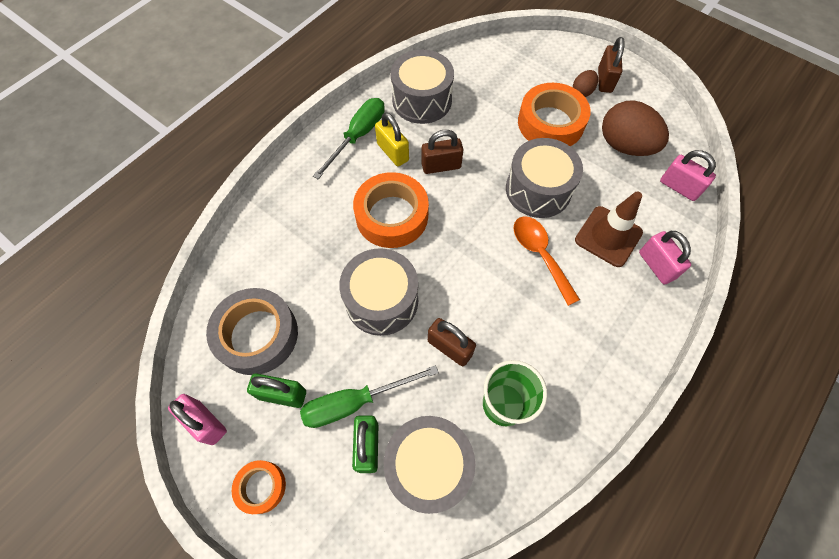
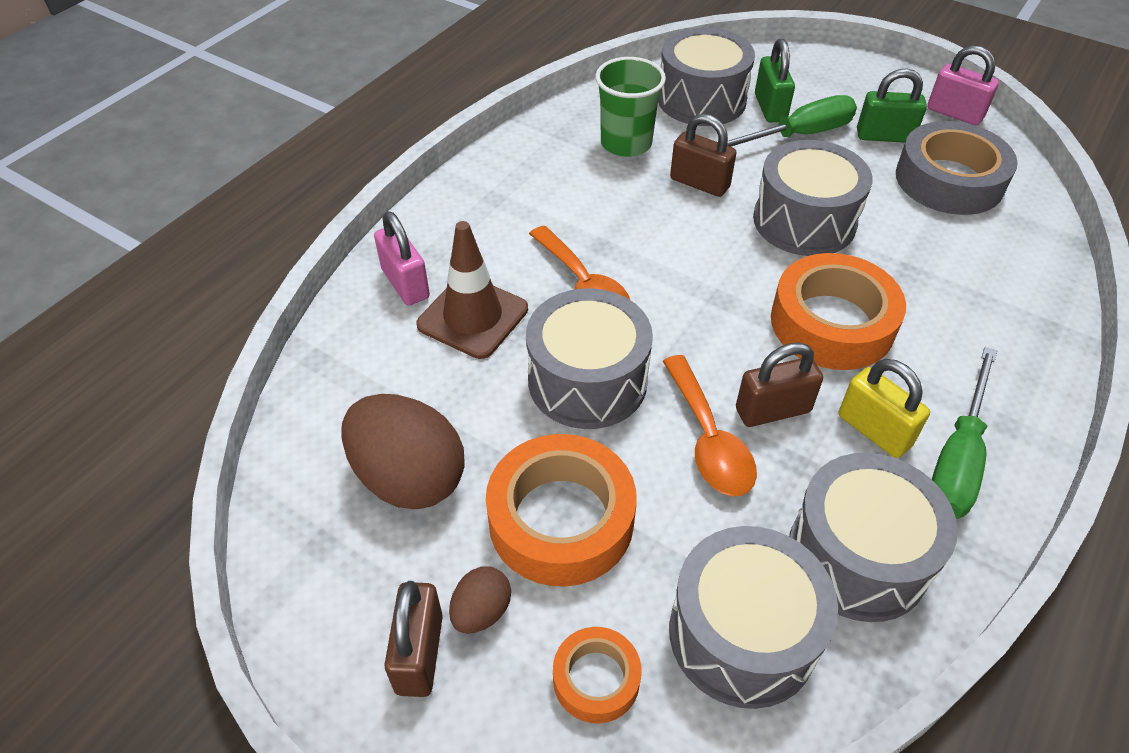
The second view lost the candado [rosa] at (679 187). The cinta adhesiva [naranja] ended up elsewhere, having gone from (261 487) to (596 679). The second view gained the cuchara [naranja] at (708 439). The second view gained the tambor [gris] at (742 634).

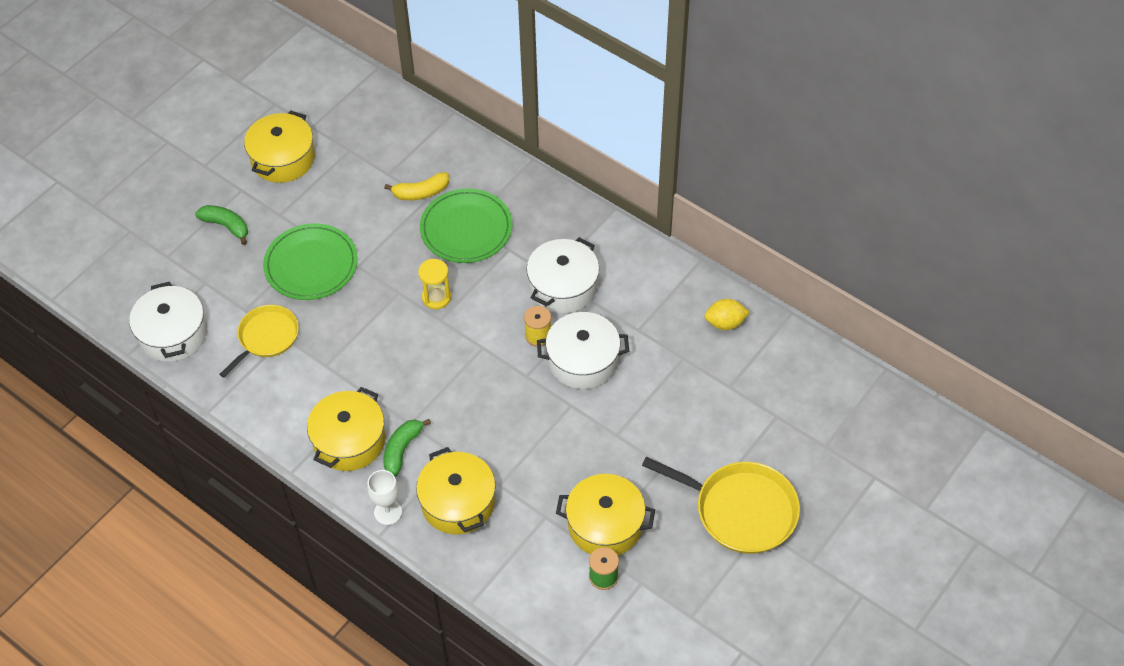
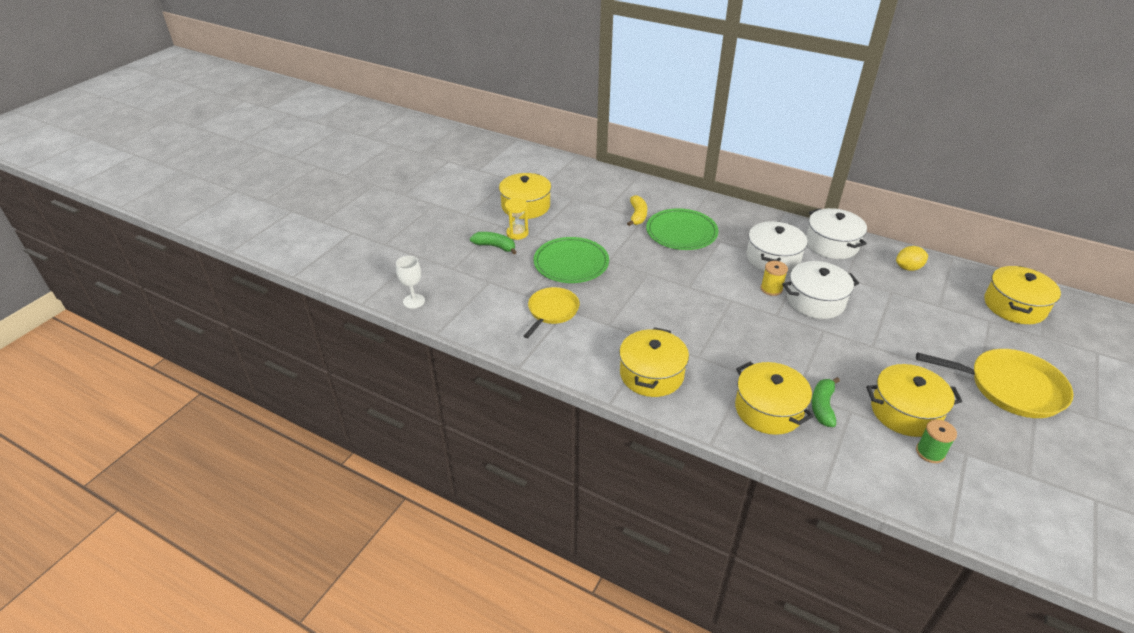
The plátano [amarillo] at (421 192) ended up facing another way, 60 degrees counterclockwise from before. The reloj de arena [amarillo] ended up elsewhere, having gone from (436 297) to (517 233). The olla [blanco] ended up elsewhere, having gone from (173 334) to (831 244). The plátano [verde] ended up elsewhere, having gone from (402 449) to (823 406). The copa [blanco] ended up elsewhere, having gone from (388 512) to (414 301). The second view gained the olla [amarillo] at (1014 306).

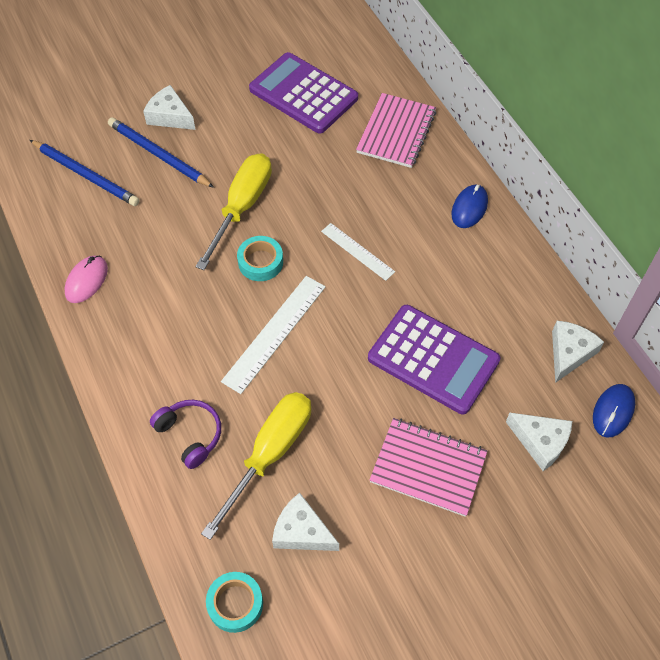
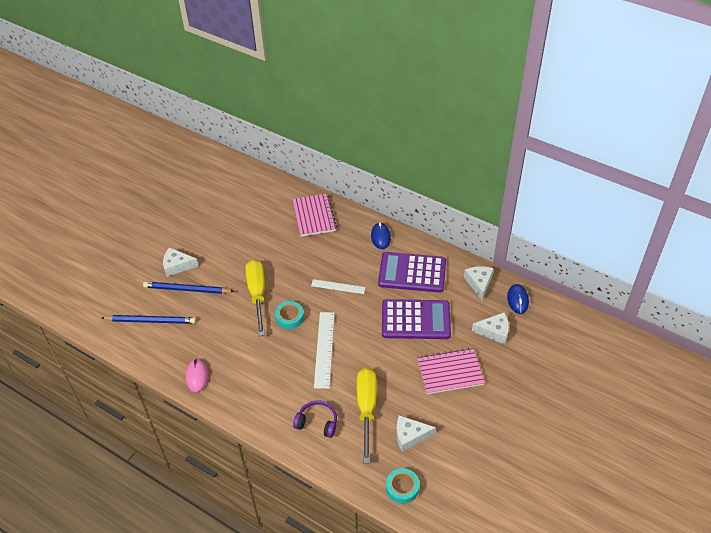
The calculadora [morado] ended up elsewhere, having gone from (303 94) to (412 273).

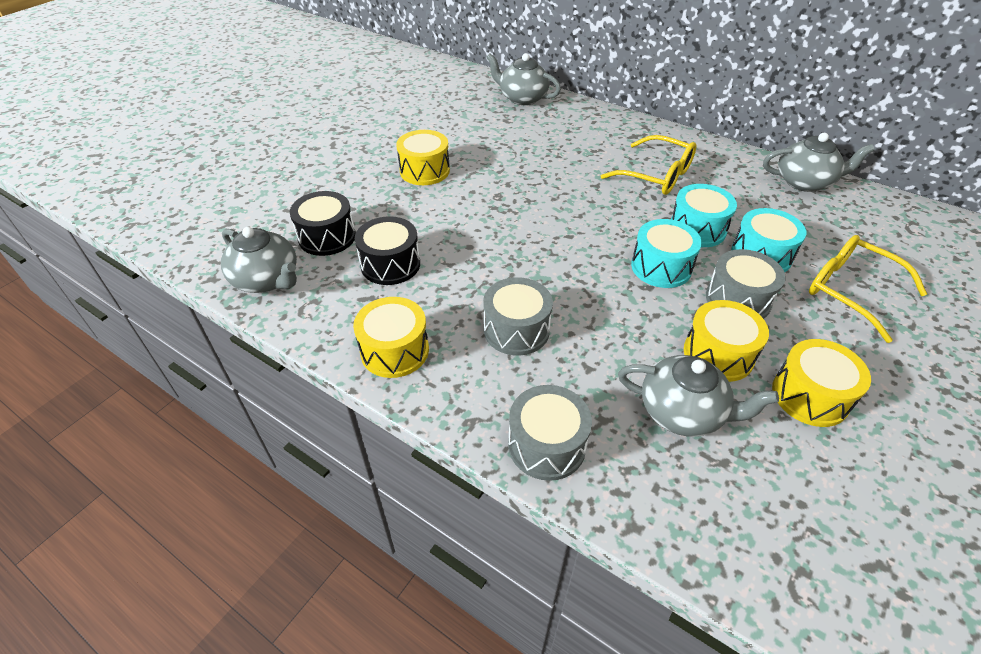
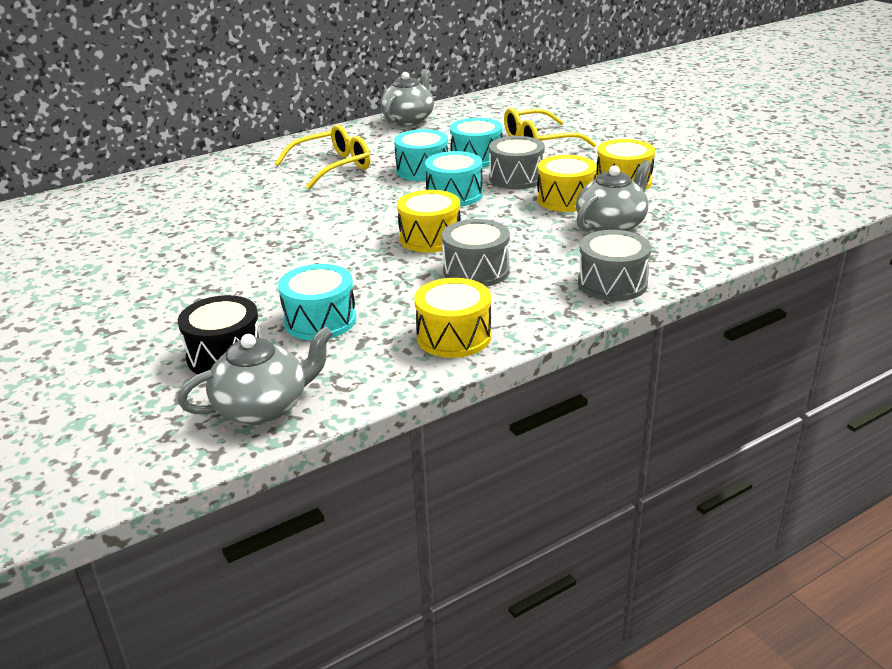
The second view lost the tetera [gris] at (522 98). The tambor [amarillo] ended up elsewhere, having gone from (424 171) to (430 238). What was the tambor [negro] at (390 264) turned into the tambor [turquesa] at (320 320).

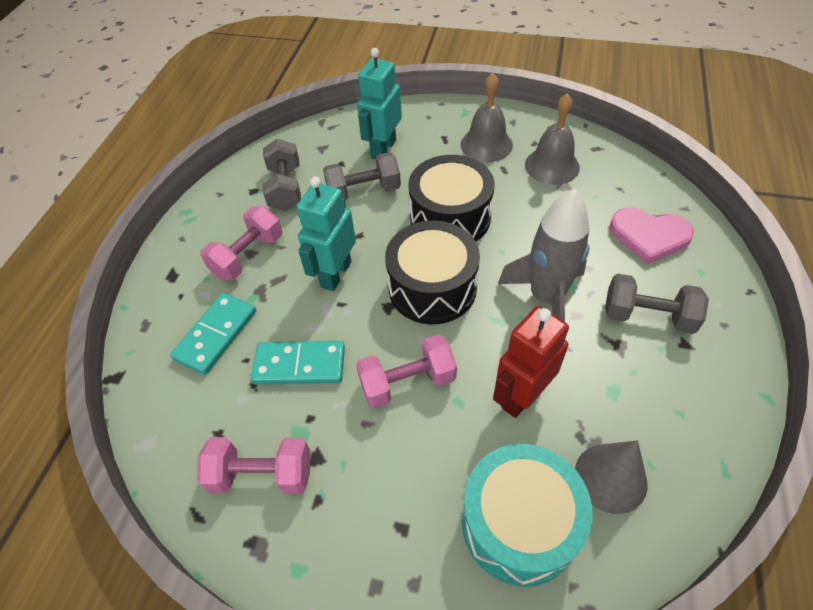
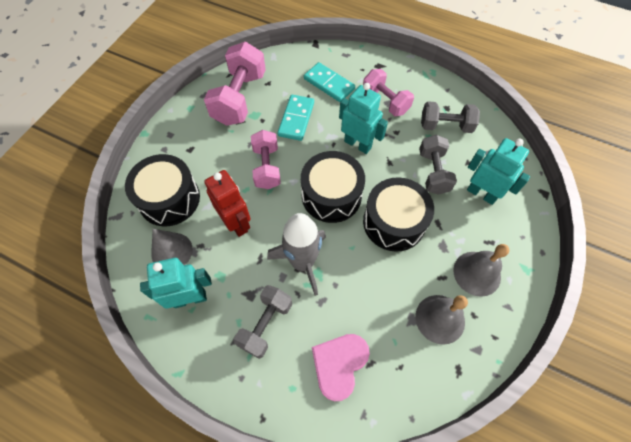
The size of the mancuerna [rosa] at (262 474) changed by a factor of 1.55. What was the tambor [turquesa] at (519 523) turned into the tambor [negro] at (169 199). The second view gained the robot [turquesa] at (190 298).

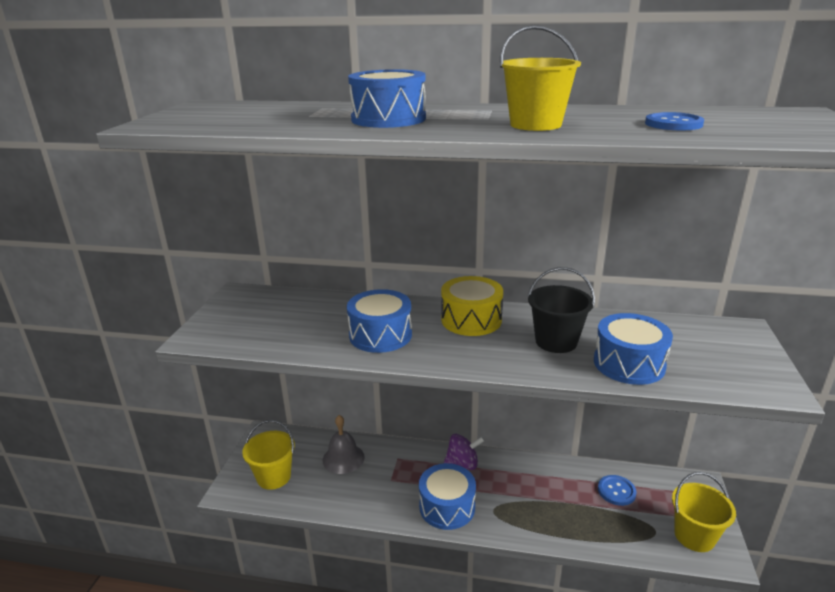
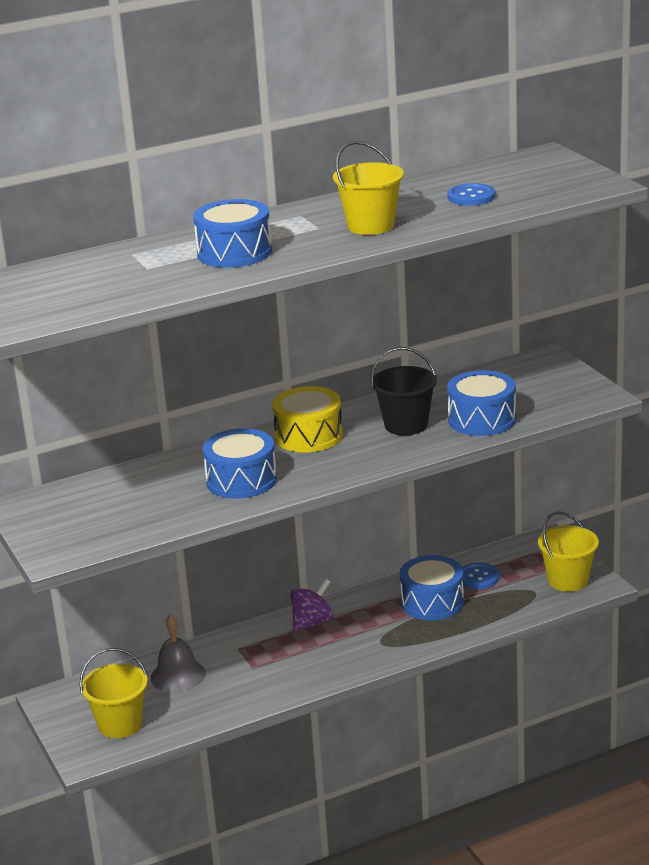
The tambor [azul] ended up elsewhere, having gone from (447 507) to (432 602).

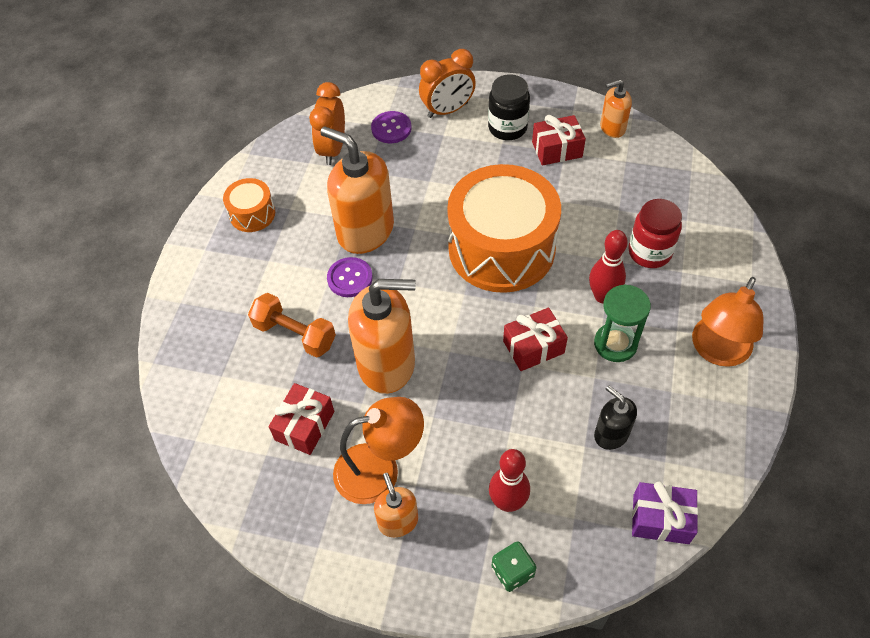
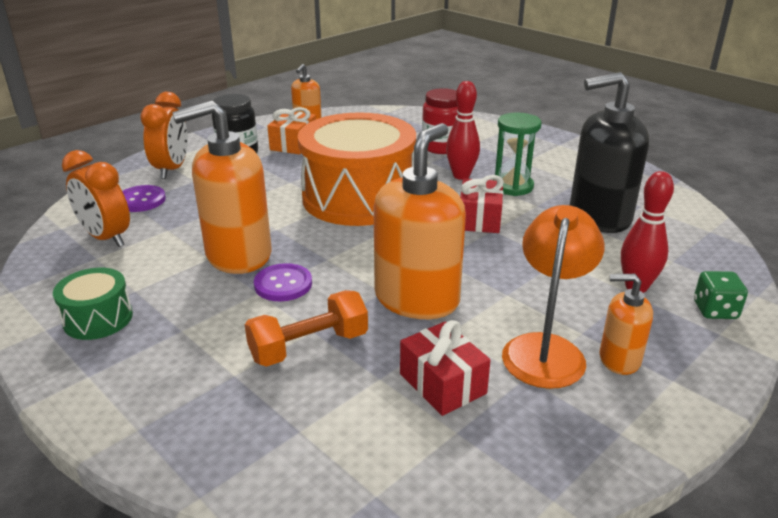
What was the regalo [rojo] at (557 149) turned into the regalo [naranja] at (293 144). What was the tambor [naranja] at (252 214) turned into the tambor [verde] at (98 319). The second view lost the lámpara [naranja] at (717 351). The size of the dispensador de jabón [negro] at (611 434) changed by a factor of 1.94. The second view lost the regalo [morado] at (660 519).

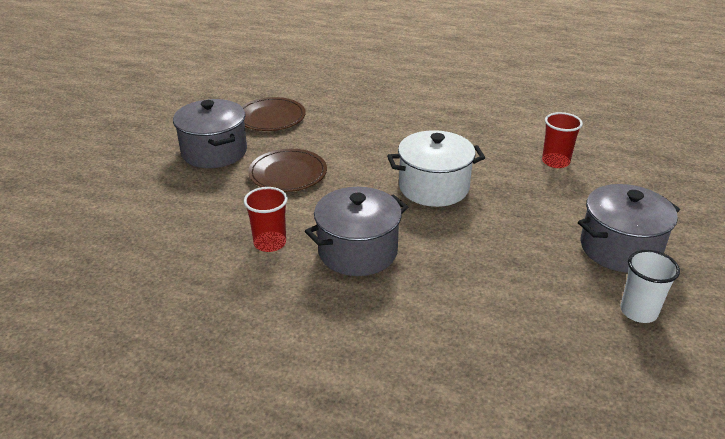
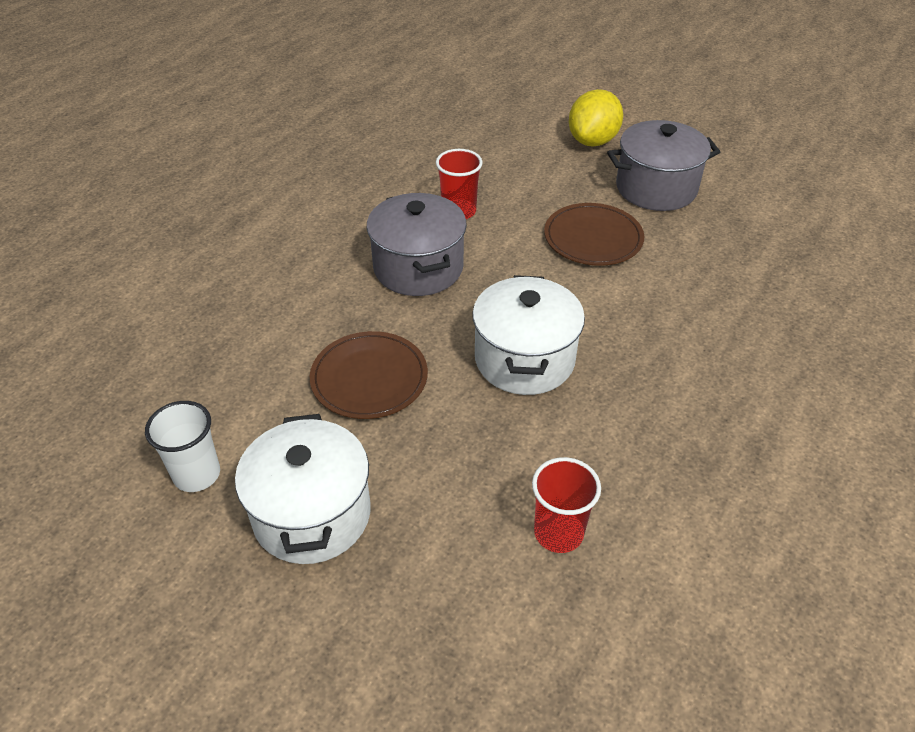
The plato [marrón] ended up elsewhere, having gone from (271 117) to (369 378). What was the olla [gris] at (620 248) turned into the olla [blanco] at (312 514). The second view gained the limón [amarillo] at (592 141).

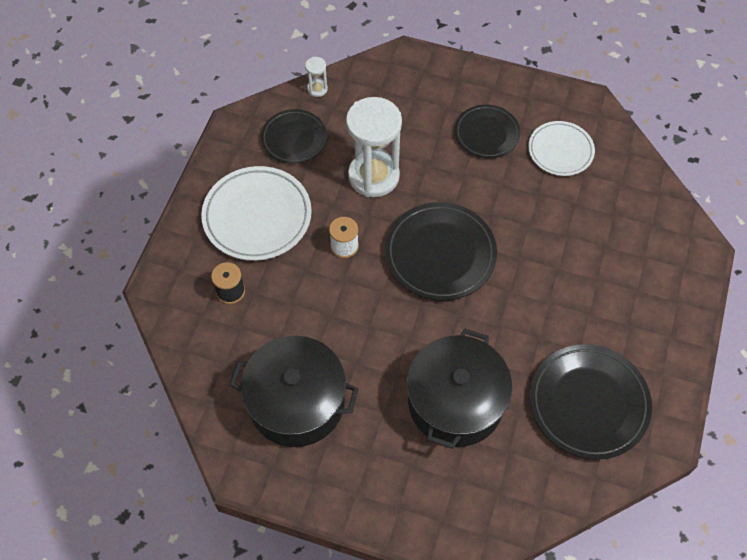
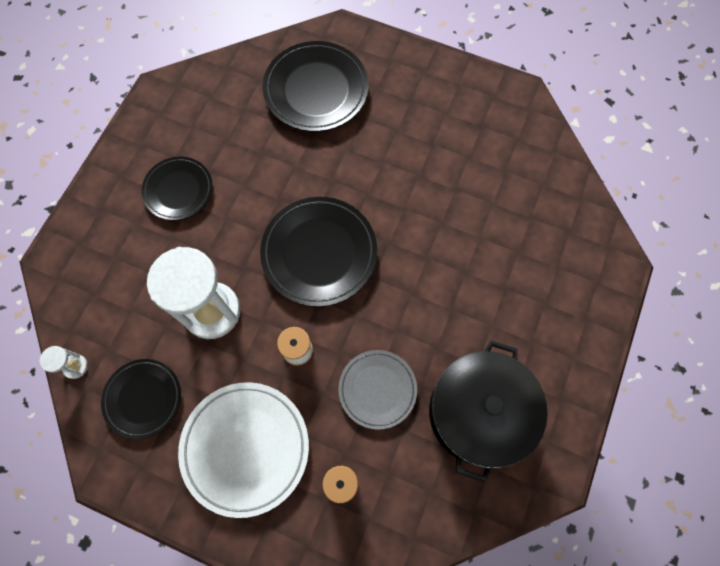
The second view lost the plato [blanco] at (560 151). The second view lost the olla [negro] at (455 402). The plato [negro] ended up elsewhere, having gone from (588 403) to (316 90). The second view gained the plato [gris] at (377 389).

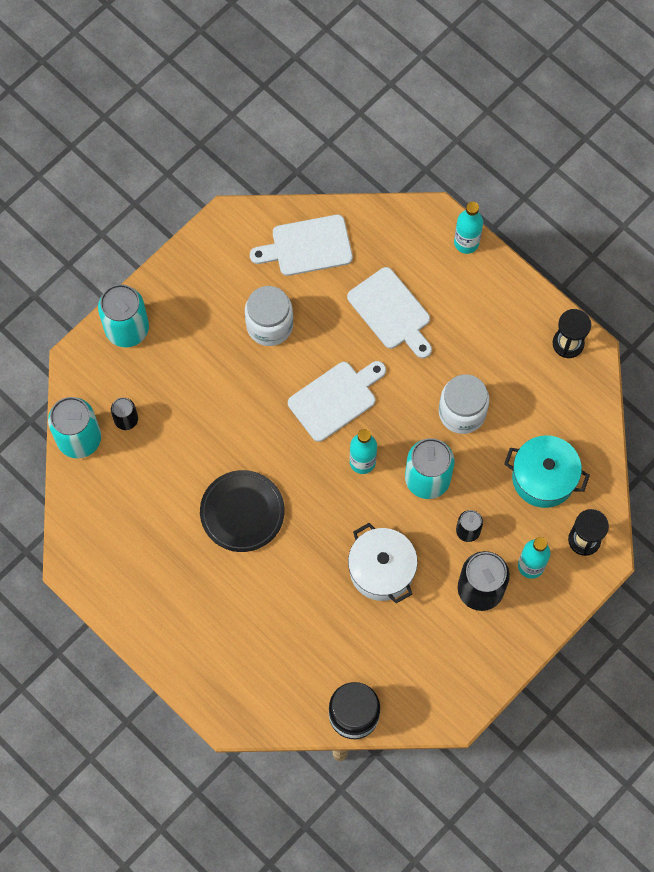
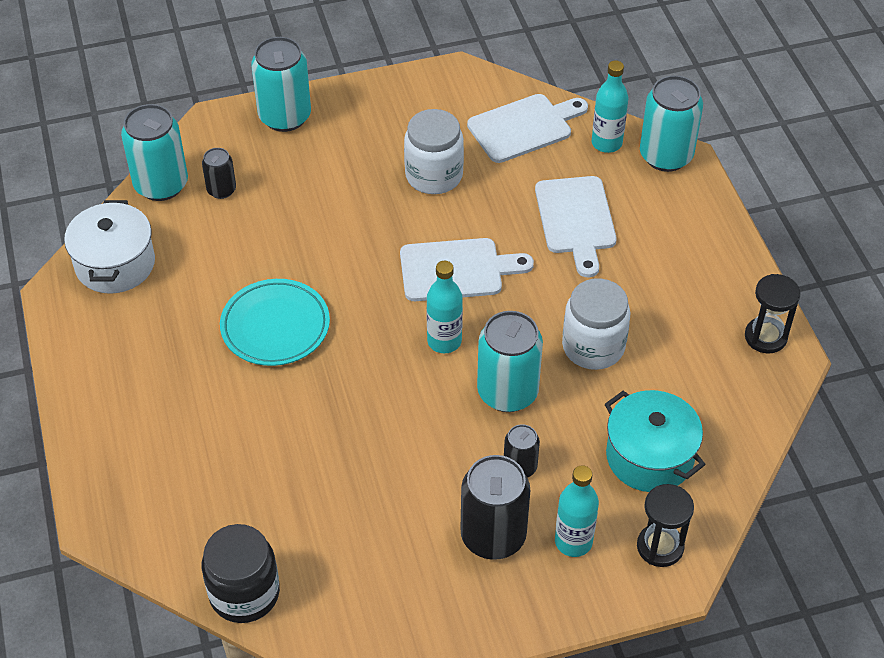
The botella [turquesa] ended up elsewhere, having gone from (466 243) to (606 143). The tabla de cortar [blanco] at (307 246) ended up facing another way, 135 degrees clockwise from before. What was the plato [negro] at (242 512) turned into the plato [turquesa] at (275 326). The olla [blanco] ended up elsewhere, having gone from (381 570) to (115 264). The second view gained the lata [turquesa] at (666 156).

